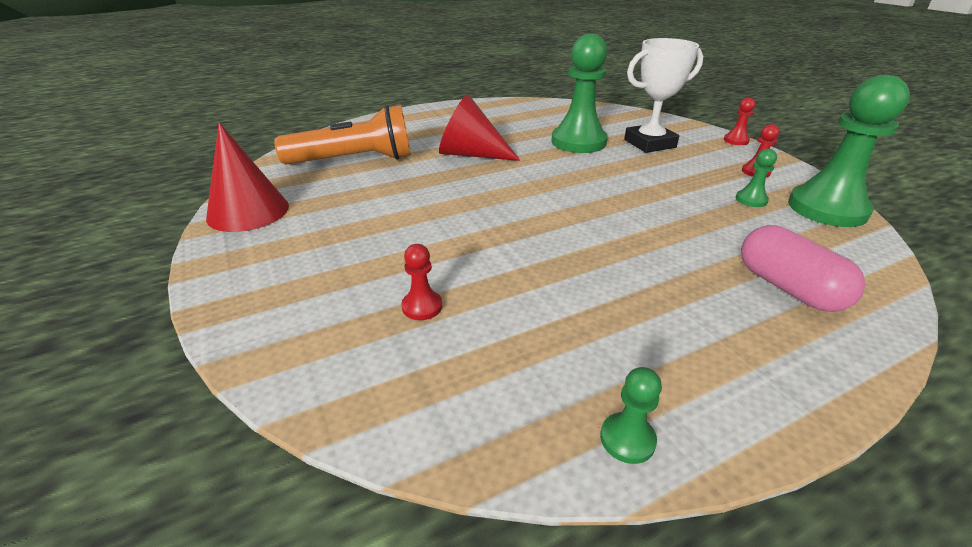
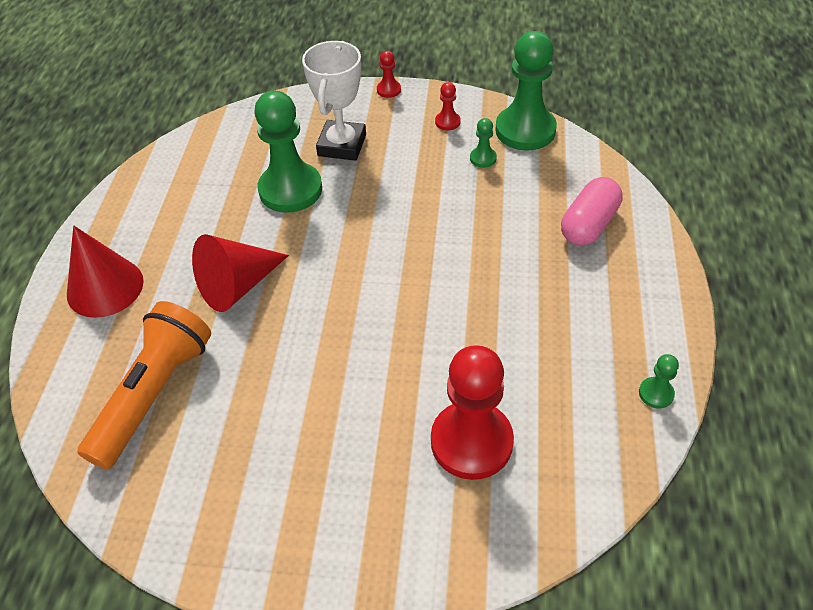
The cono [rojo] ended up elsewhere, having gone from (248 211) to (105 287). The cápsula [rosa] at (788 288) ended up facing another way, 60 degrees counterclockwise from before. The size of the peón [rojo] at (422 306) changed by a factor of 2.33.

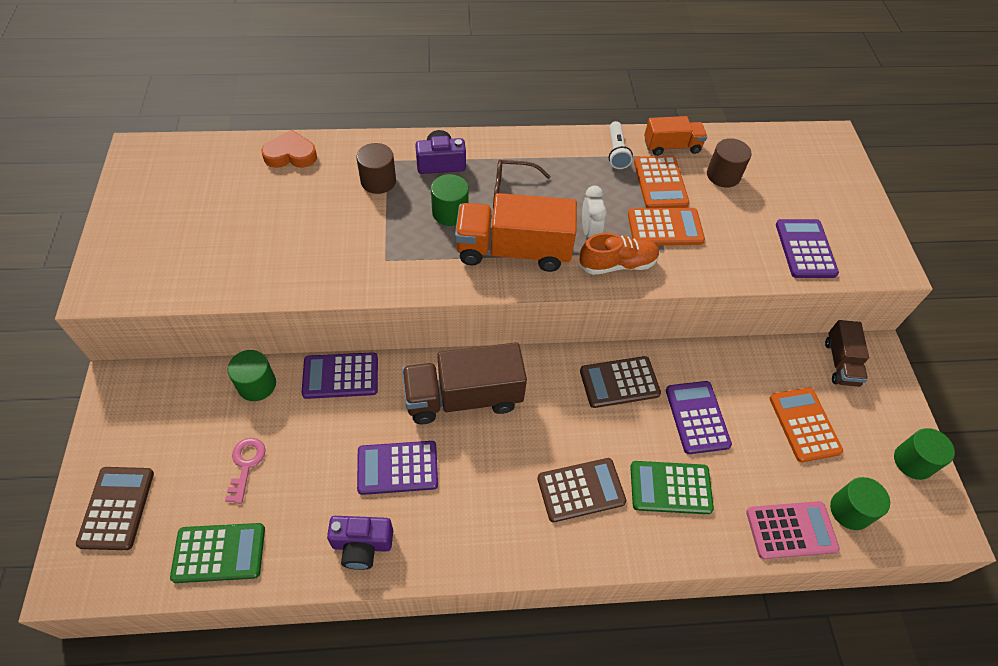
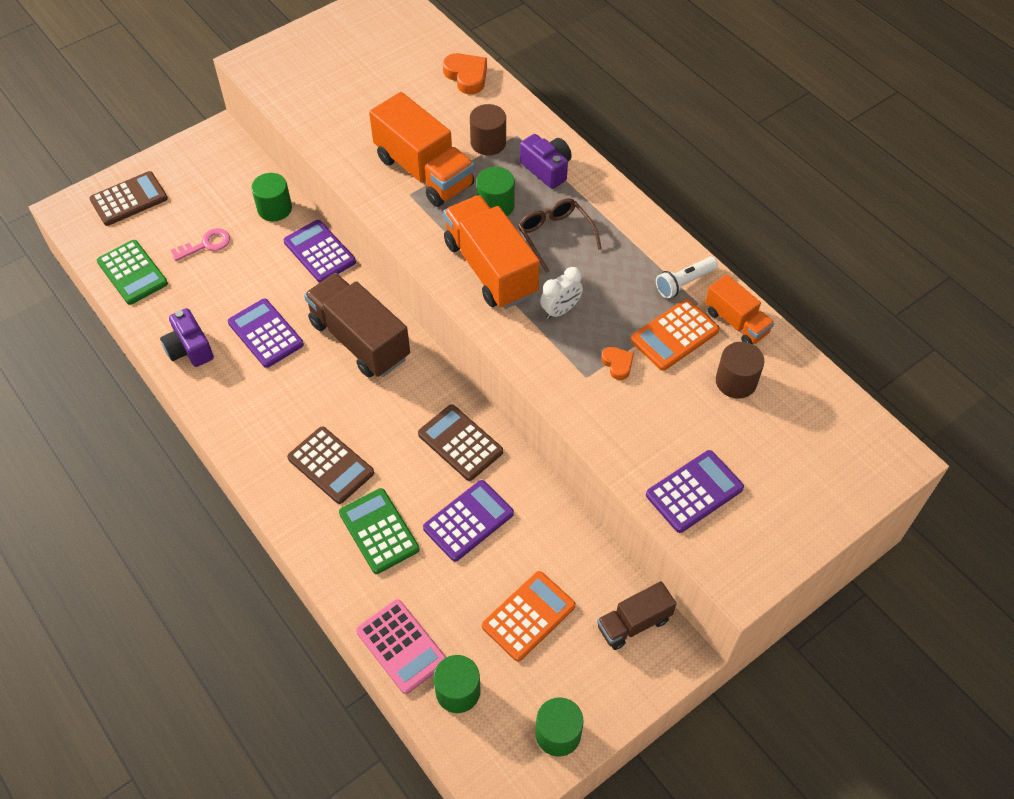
Where the calculadora [naranja] stood at (665 227), the corazón [naranja] came to stand at (617 364). The second view lost the zapato [naranja] at (617 264). The second view gained the camión [naranja] at (424 171).

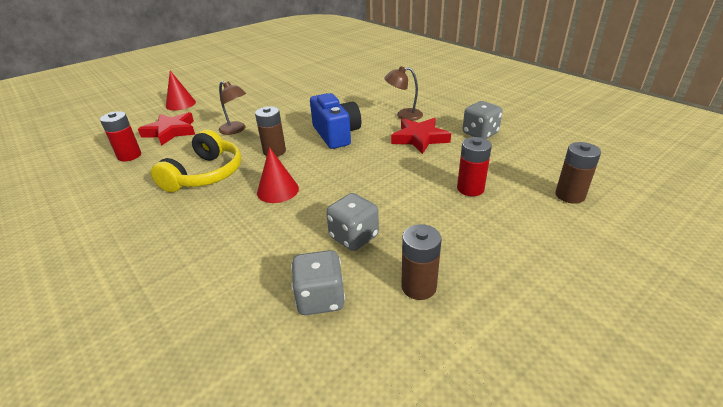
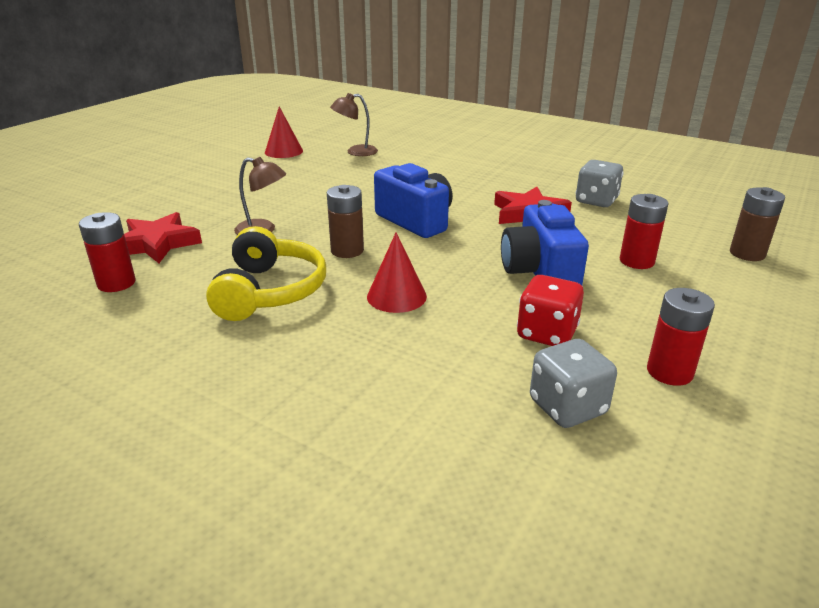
The lámpara [marrón] ended up elsewhere, having gone from (403 115) to (355 152). The cono [rojo] ended up elsewhere, having gone from (180 104) to (283 151). What was the dado [gris] at (354 237) turned into the dado [rojo] at (546 333). What was the pila [marrón] at (418 286) turned into the pila [rojo] at (669 372). The second view gained the cámara [azul] at (540 272).

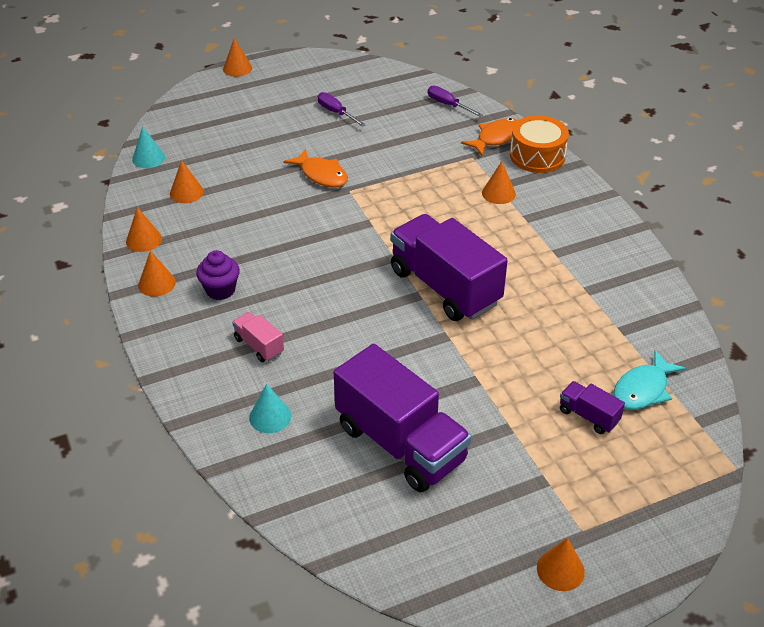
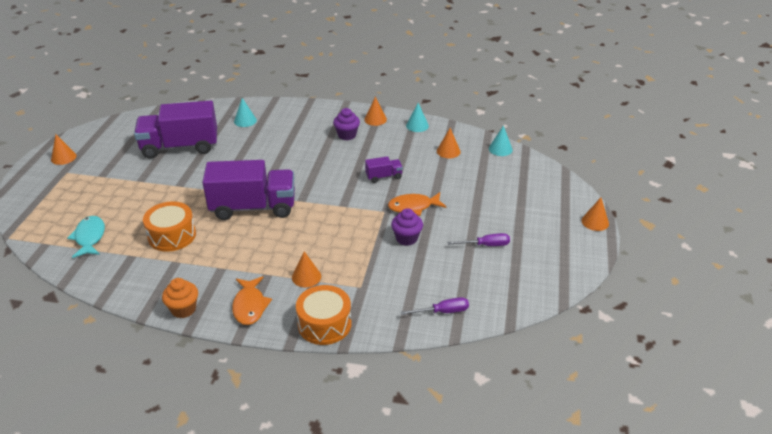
The pez [naranja] ended up elsewhere, having gone from (496 138) to (250 306). What was the cono [naranja] at (144 240) turned into the cono [turquesa] at (417 125). The second view lost the camión [rosa] at (259 346). The camión [morado] ended up elsewhere, having gone from (588 416) to (384 176). The second view gained the tambor [naranja] at (172 235). The second view gained the magdalena [morado] at (406 238). The second view gained the magdalena [naranja] at (183 309).

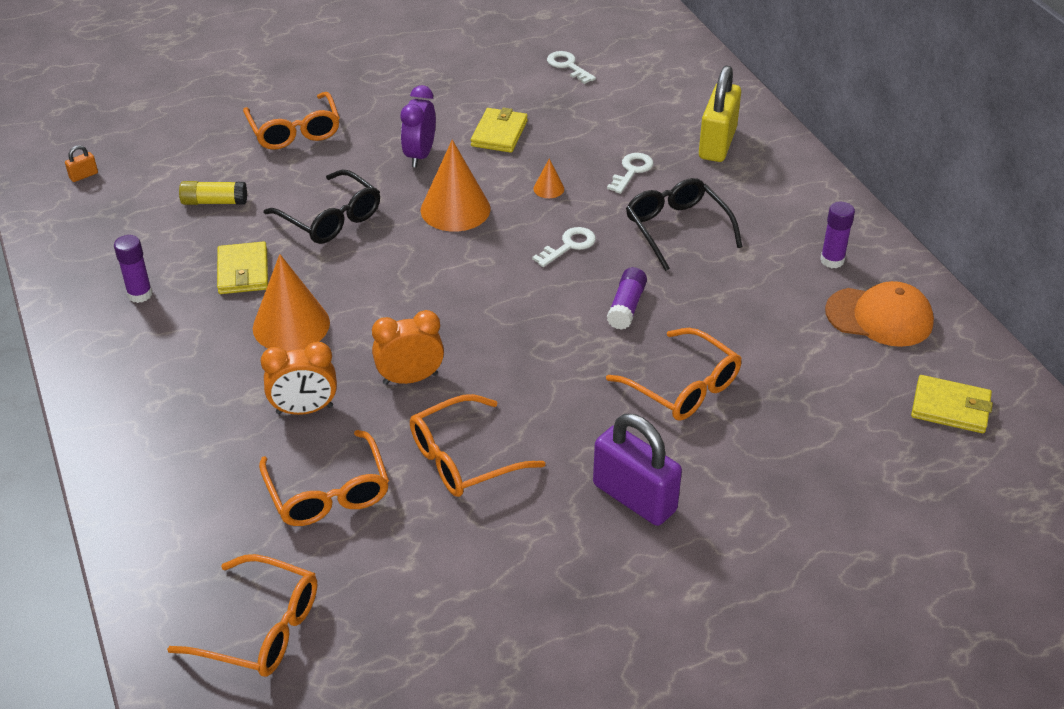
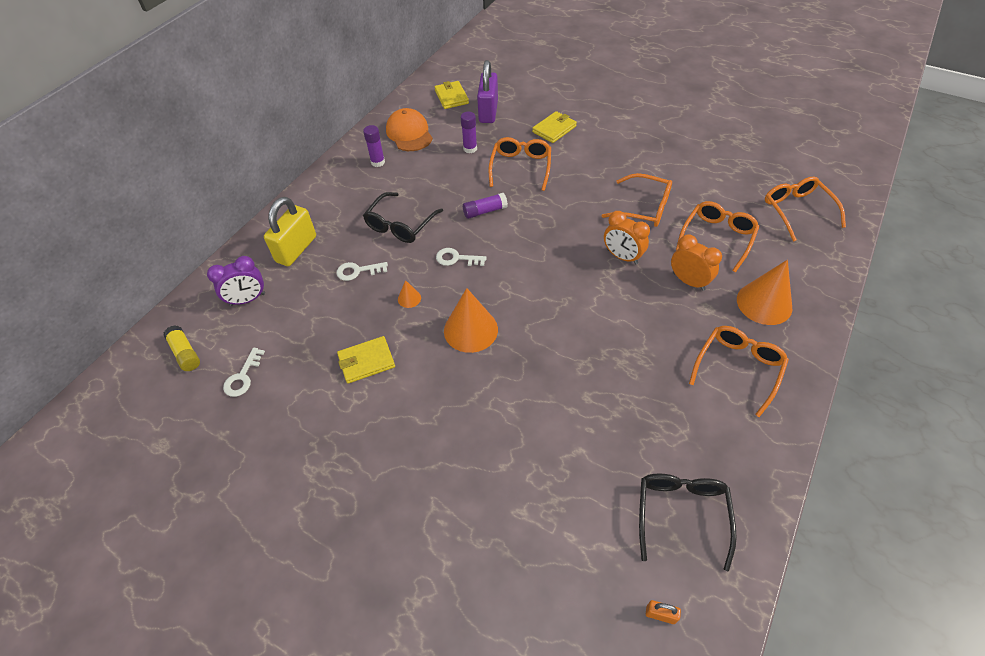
The candado [amarillo] at (717 143) ended up facing another way, 45 degrees counterclockwise from before. The despertador [morado] ended up elsewhere, having gone from (420 155) to (247 299). The gafas [naranja] ended up elsewhere, having gone from (294 131) to (738 368). The gafas [negro] ended up elsewhere, having gone from (330 218) to (681 514). The barra de pegamento [amarillo] ended up elsewhere, having gone from (214 202) to (185 353). The barra de pegamento [morado] ended up elsewhere, having gone from (140 294) to (470 149). The cartera [amarillo] ended up elsewhere, having gone from (243 271) to (554 129). The cono [naranja] ended up elsewhere, having gone from (291 325) to (764 303). The candado [morado] ended up elsewhere, having gone from (634 497) to (488 112).

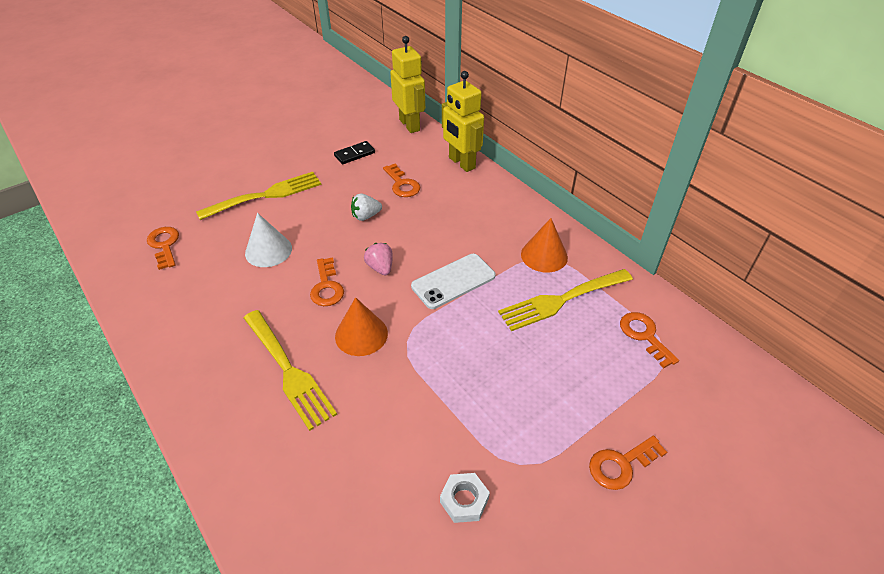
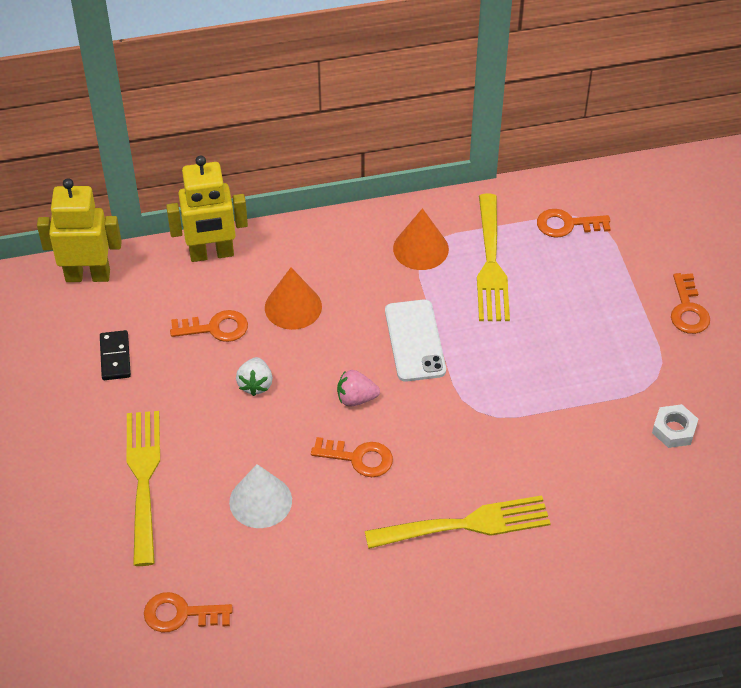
The cono [naranja] ended up elsewhere, having gone from (361 334) to (293 307).

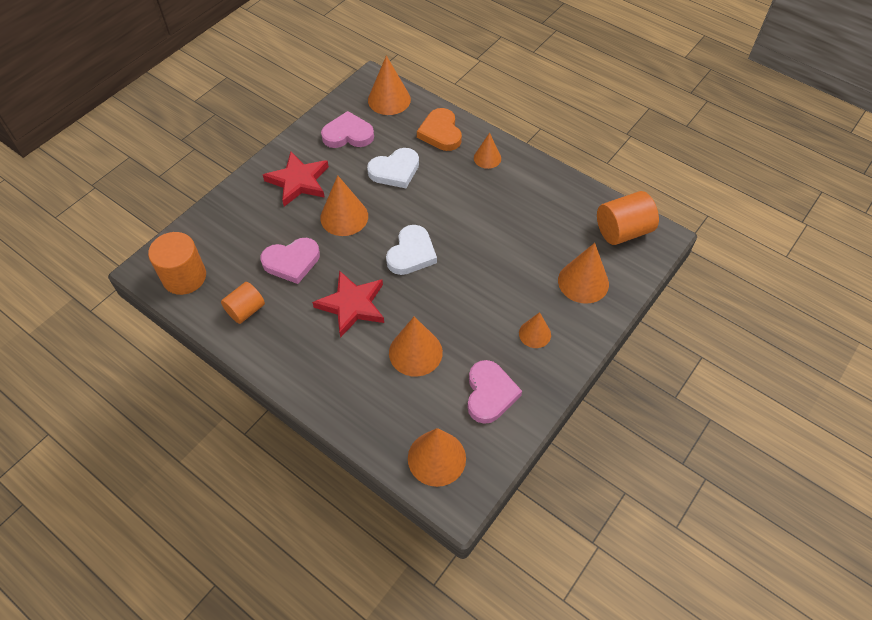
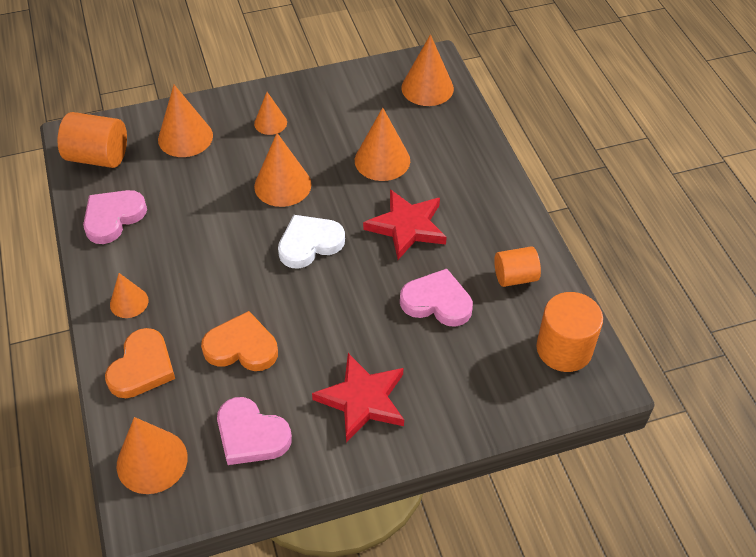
What was the corazón [blanco] at (395 171) turned into the corazón [naranja] at (241 347). The cono [naranja] ended up elsewhere, having gone from (344 217) to (282 185). The corazón [rosa] ended up elsewhere, having gone from (490 394) to (113 218).

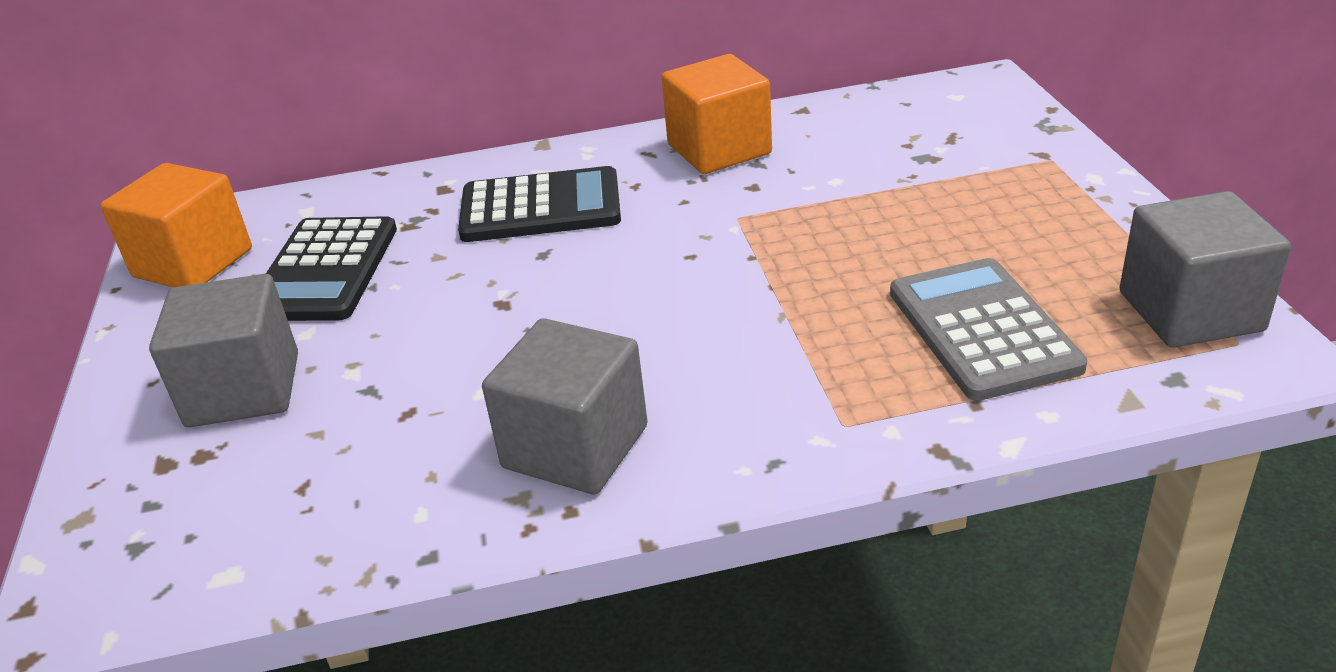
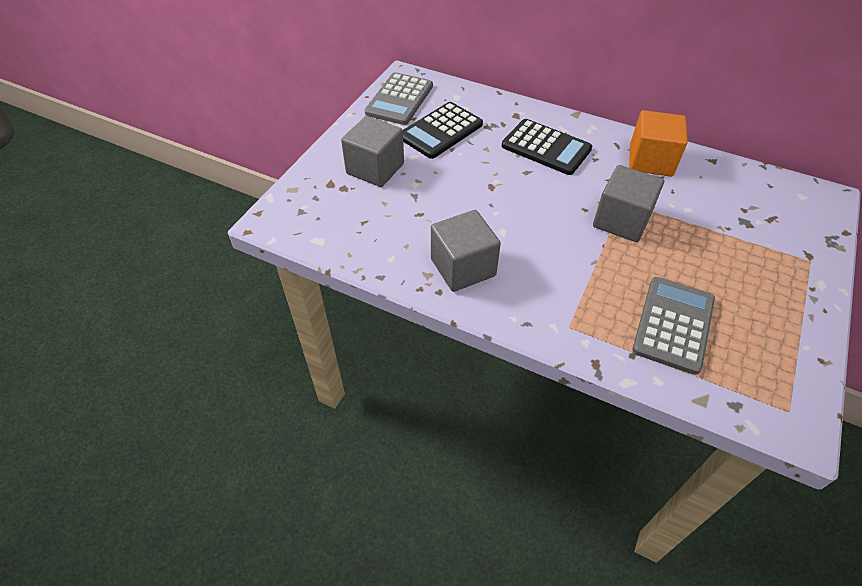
Where the cubo [naranja] stood at (193 263), the calculadora [gris] came to stand at (399 99). The cubo [gris] ended up elsewhere, having gone from (1190 311) to (621 220).

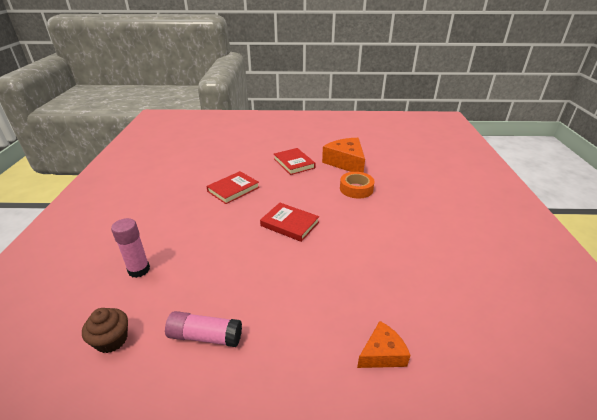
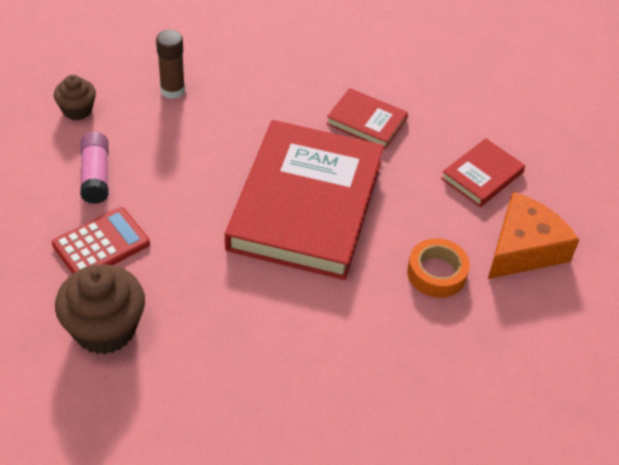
The size of the libro [rojo] at (289 224) changed by a factor of 2.25. What was the barra de pegamento [rosa] at (139 270) turned into the barra de pegamento [marrón] at (172 90). Where the queso [naranja] stood at (382 353), the magdalena [marrón] came to stand at (105 329). The second view gained the calculadora [rojo] at (101 244).

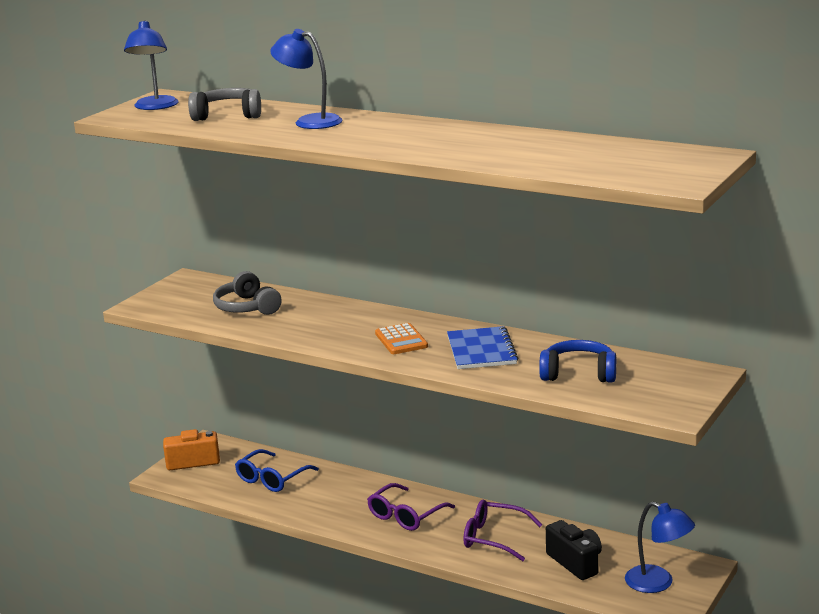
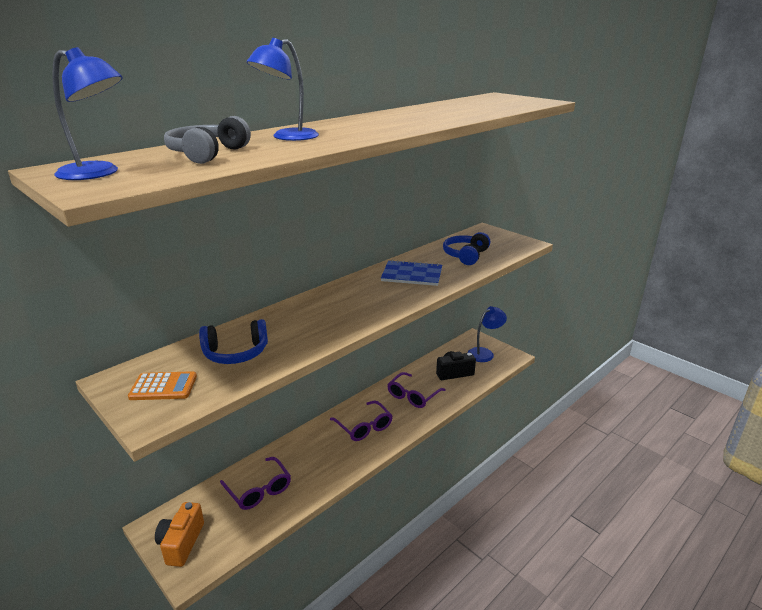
What was the auriculares [gris] at (247 307) turned into the auriculares [azul] at (236 353). The calculadora [naranja] ended up elsewhere, having gone from (401 340) to (163 387). What was the gafas [azul] at (272 479) turned into the gafas [morado] at (259 490).

